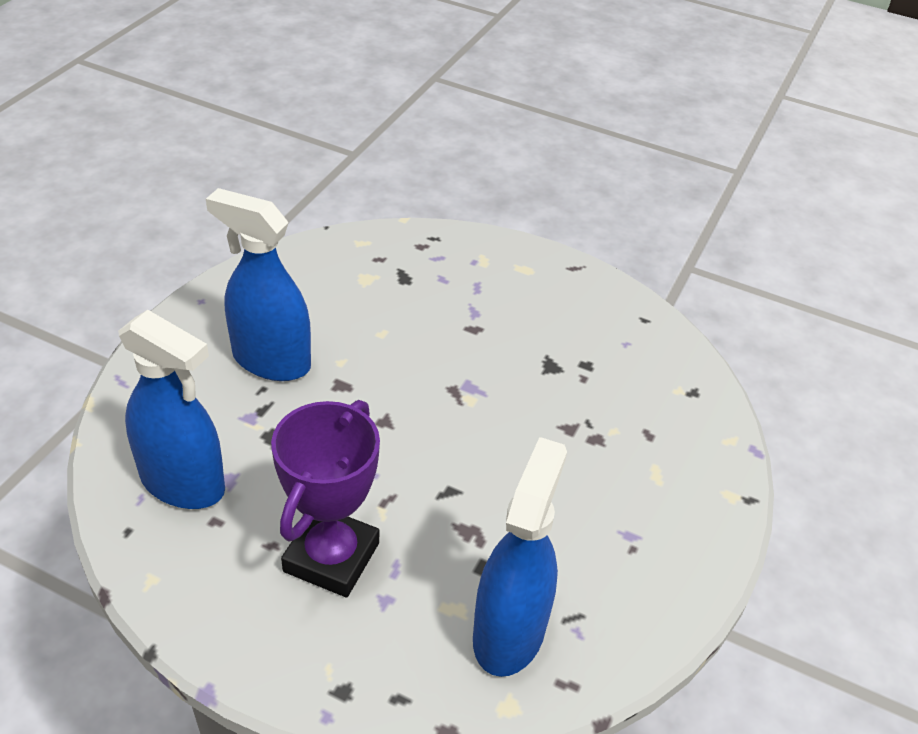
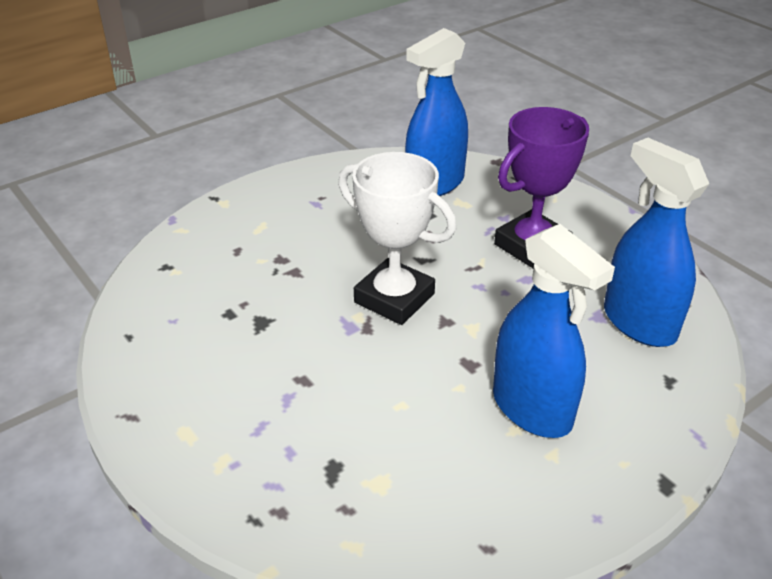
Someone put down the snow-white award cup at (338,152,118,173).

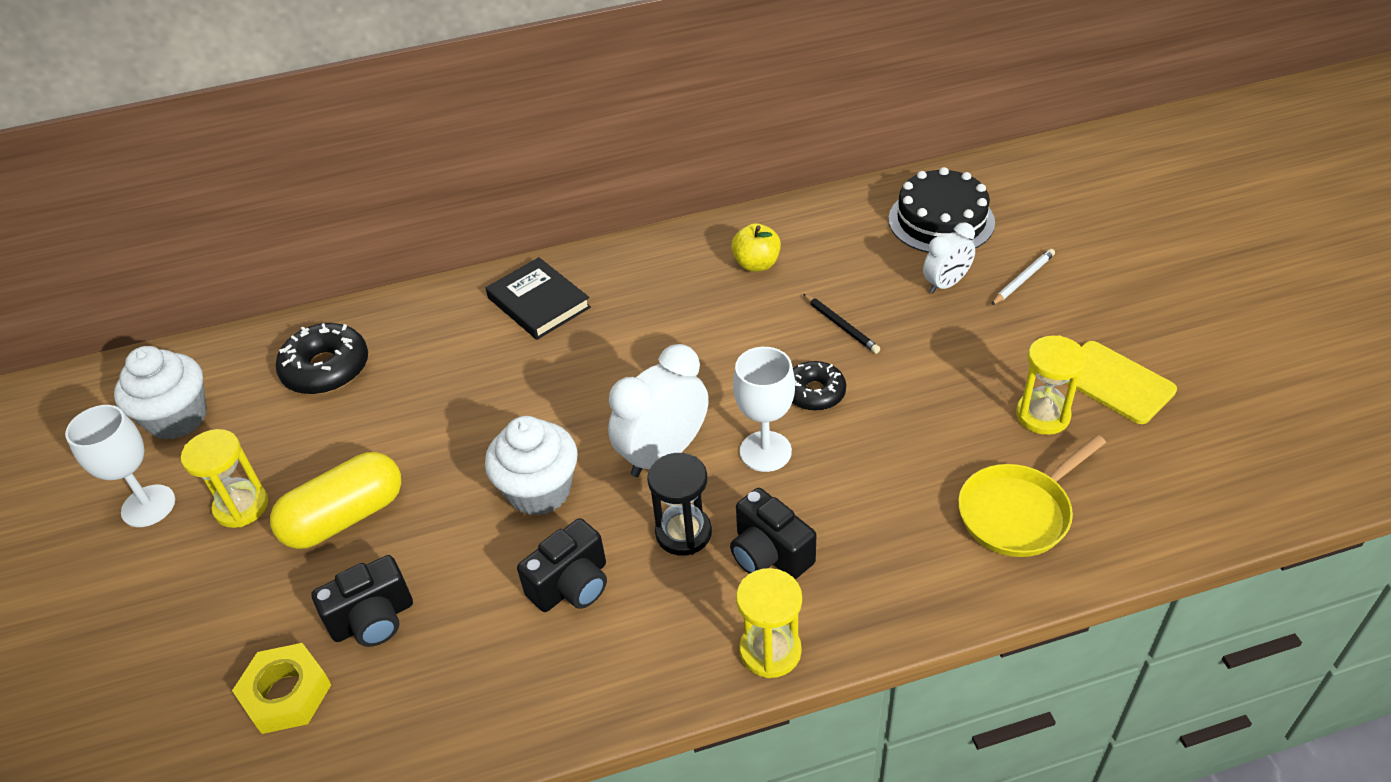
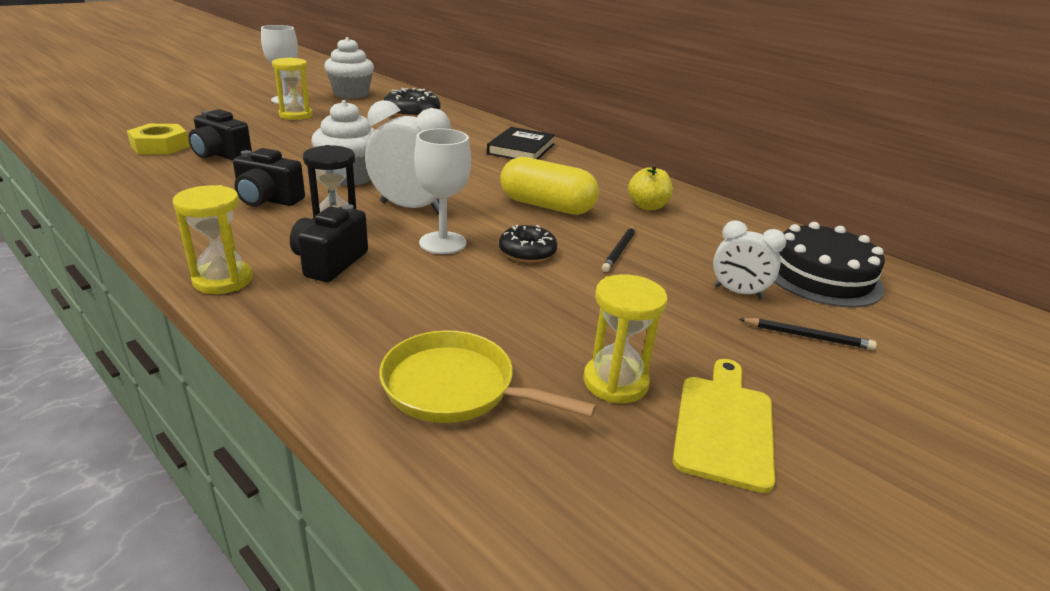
Someone repainted the snow-white lead pencil at (991,249,64,56), which became the ebony lead pencil at (739,318,138,32). Someone carried the yellow pill shape from (270,452,131,97) to (500,157,99,58).

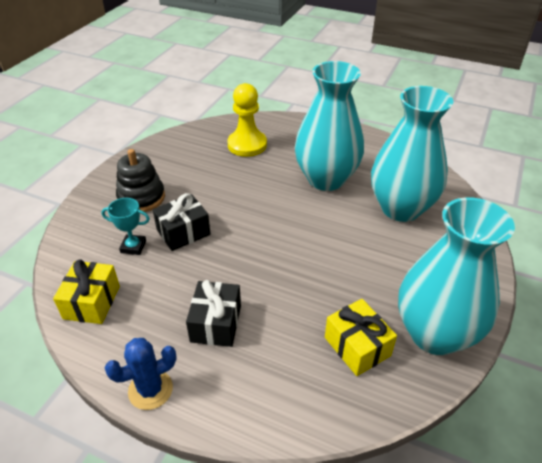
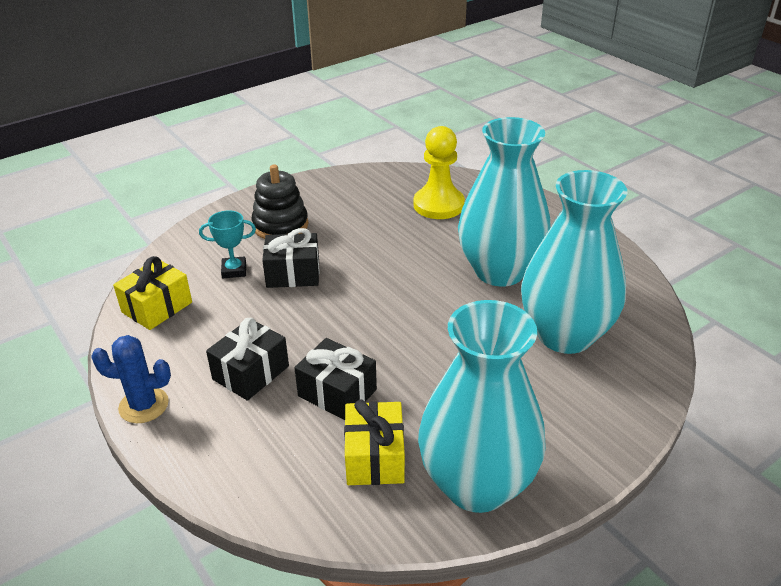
Someone rotated the aqua award cup at (101,198,49,57) by 45 degrees counterclockwise. Someone put down the ebony wrapped gift at (294,338,83,82).

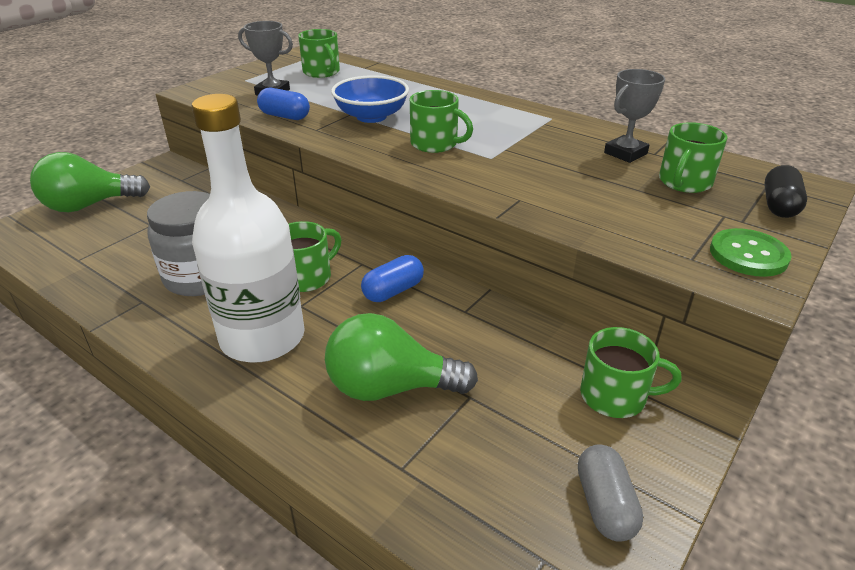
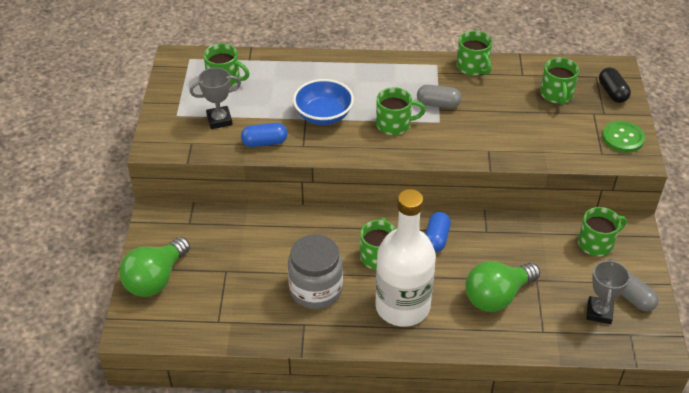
Someone carried the ash-grey award cup from (604,69,61,94) to (586,258,44,66). Someone put down the green mug at (456,30,36,45). Someone put down the ash-grey pill shape at (417,85,45,23).

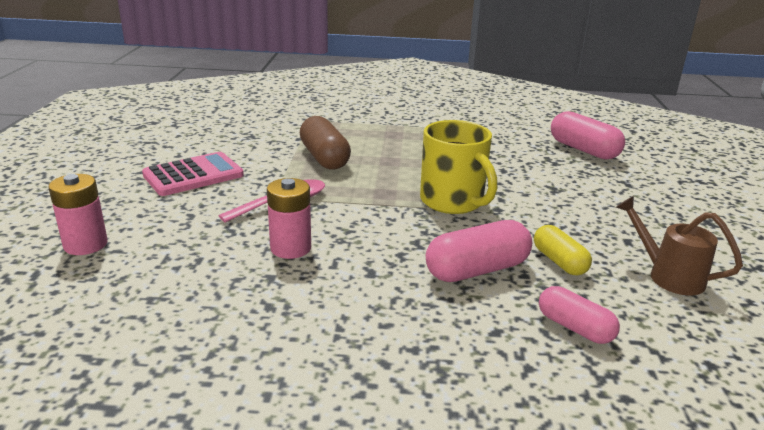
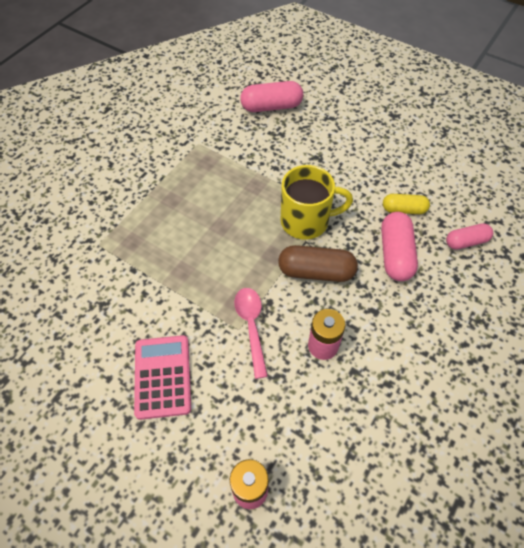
Someone carried the brown pill shape from (300,116,51,54) to (278,245,80,37). Someone took away the brown sprinkling can at (616,196,127,99).

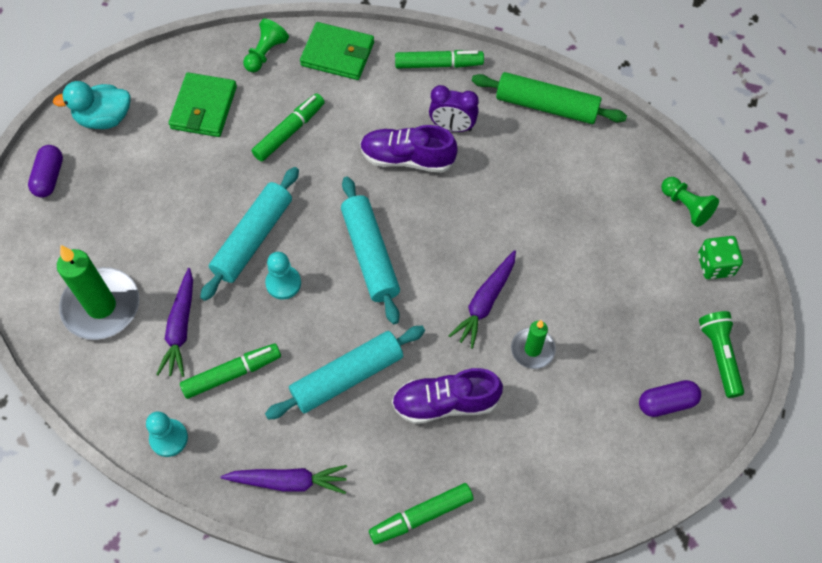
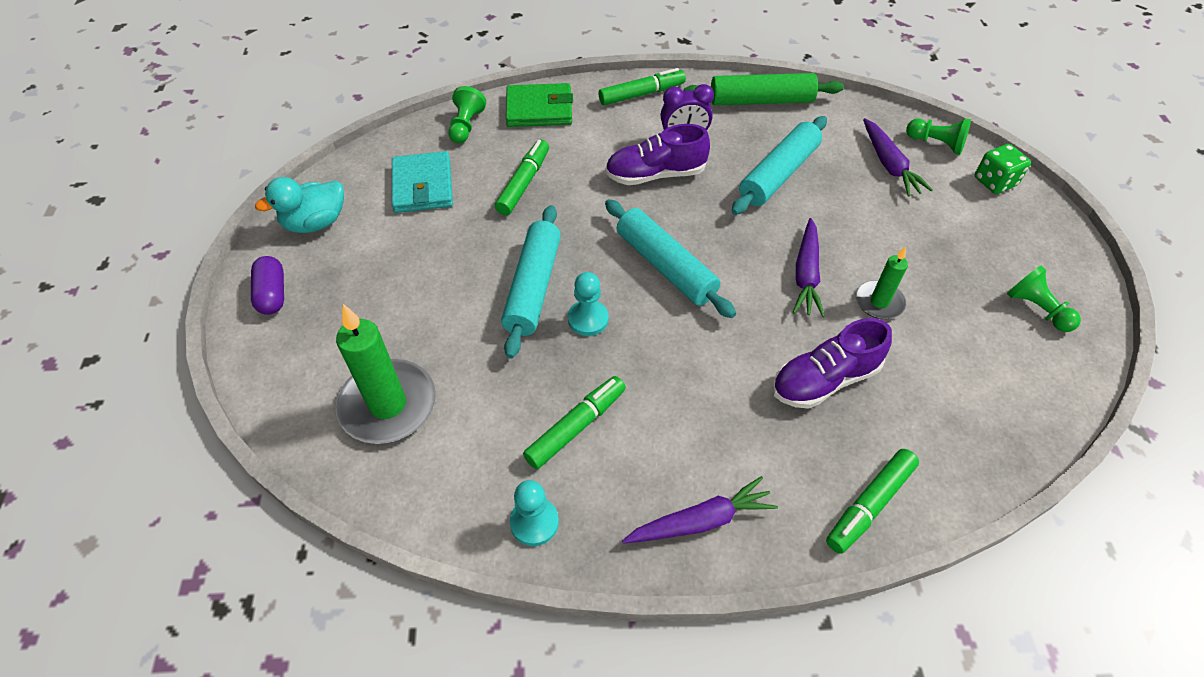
Someone repainted the green billfold at (169,72,68,65), which became the aqua billfold at (392,151,61,62). Someone carried the purple root vegetable from (156,268,37,109) to (863,118,70,79). Someone took away the green torch at (699,311,45,87). Someone carried the aqua rolling pin from (265,326,160,94) to (732,116,95,99). Someone swapped the purple pill shape at (639,380,62,37) for the green chess pawn at (1007,265,74,67).

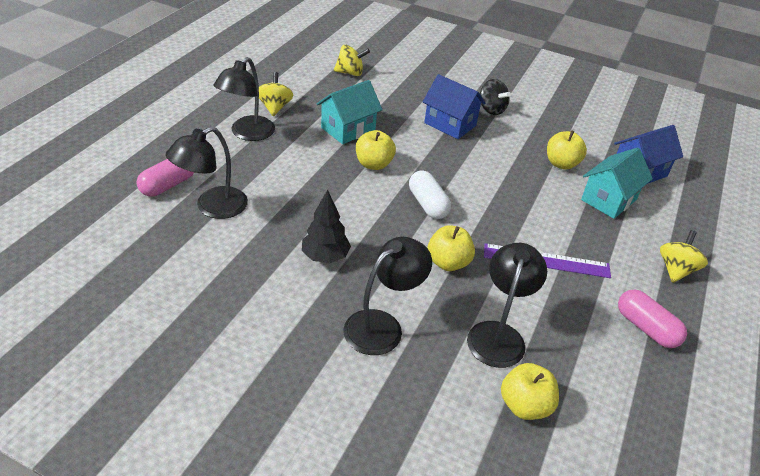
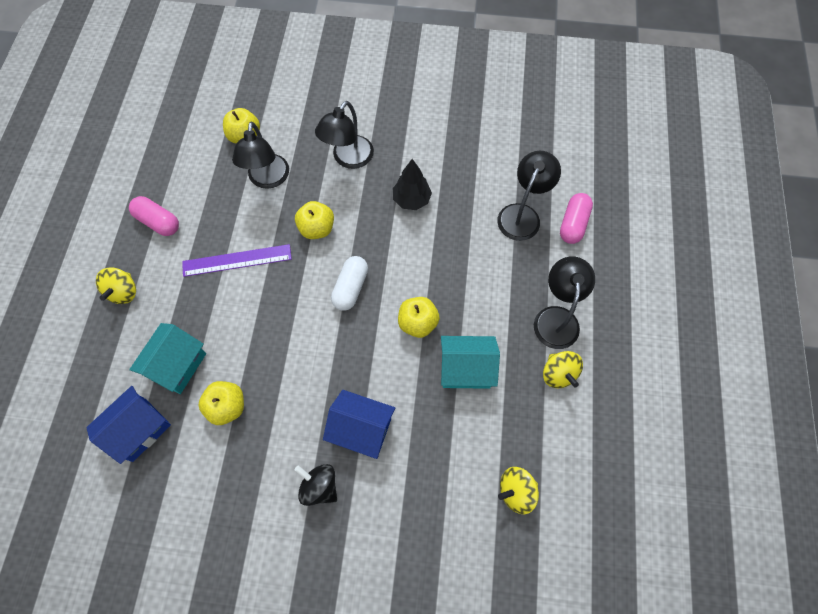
Someone rotated the aqua toy house at (317,80,66,64) by 60 degrees clockwise. Someone rotated the snow-white pill shape at (409,170,42,49) by 60 degrees clockwise.

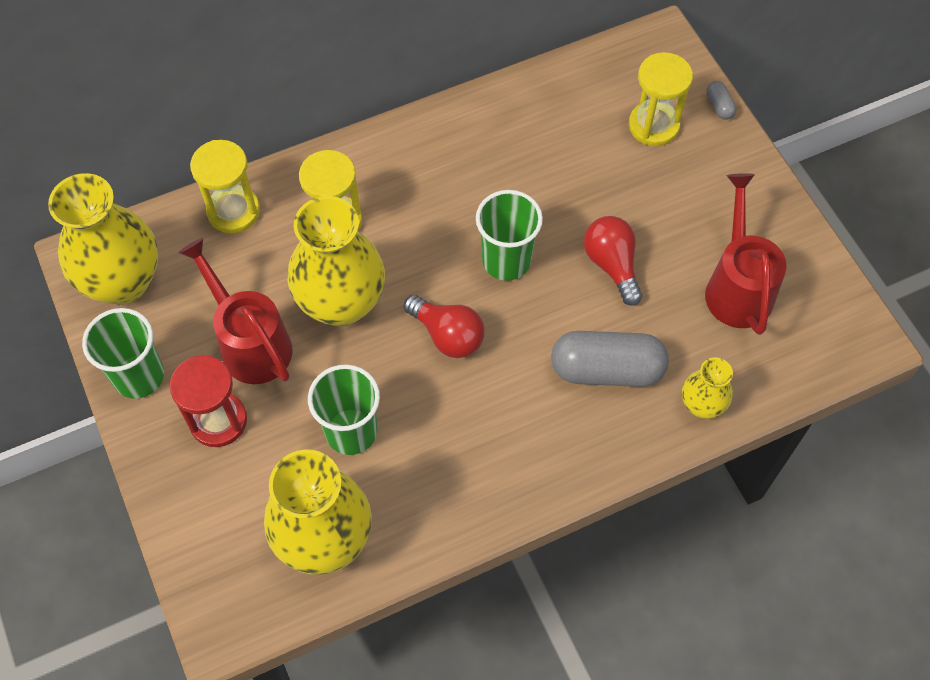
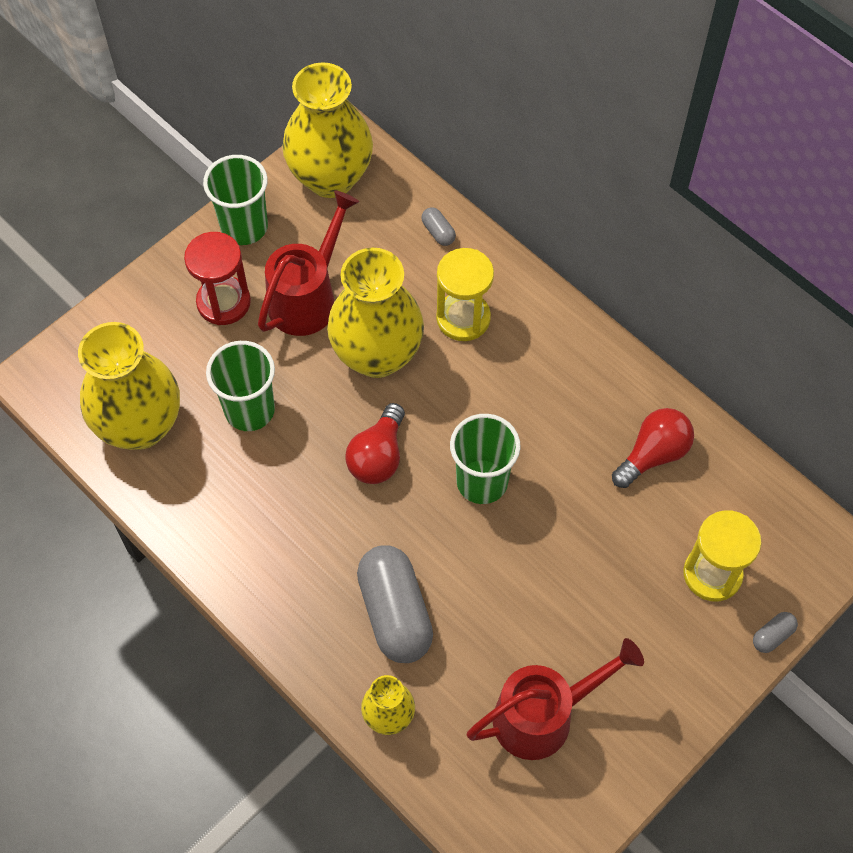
Someone swapped the yellow sand timer at (190,140,70,93) for the ash-grey pill shape at (421,207,35,39). Someone carried the scarlet bulb from (584,216,58,90) to (612,408,82,80).

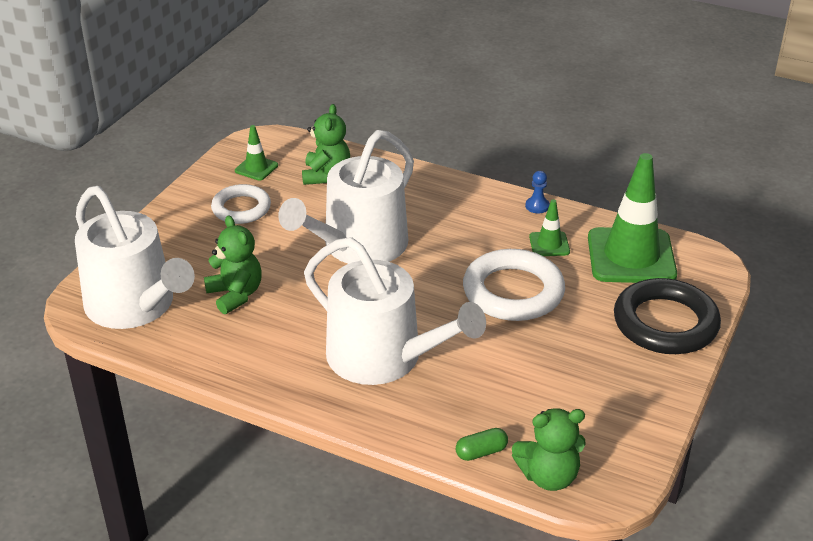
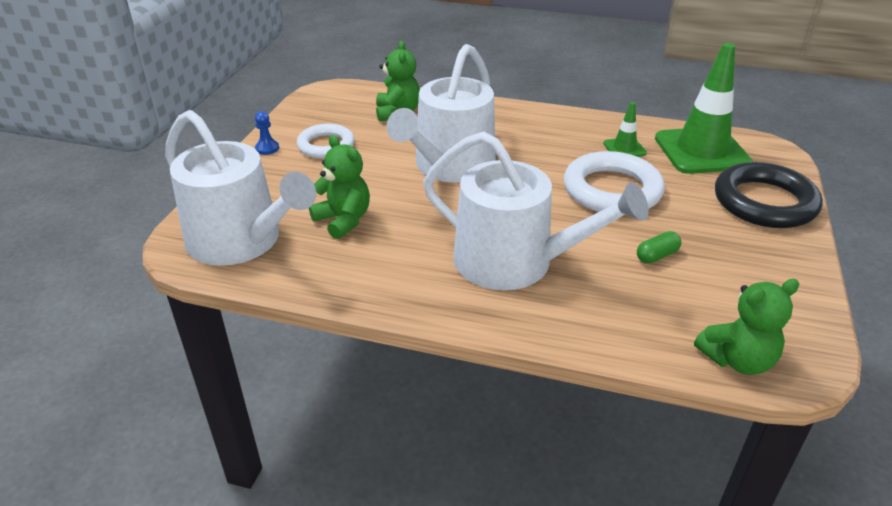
Someone took away the green safety cone at (235,125,43,55). Someone carried the cobalt chess pawn from (525,171,25,42) to (255,111,24,44). Someone carried the green pill shape from (456,428,52,33) to (637,231,44,33).

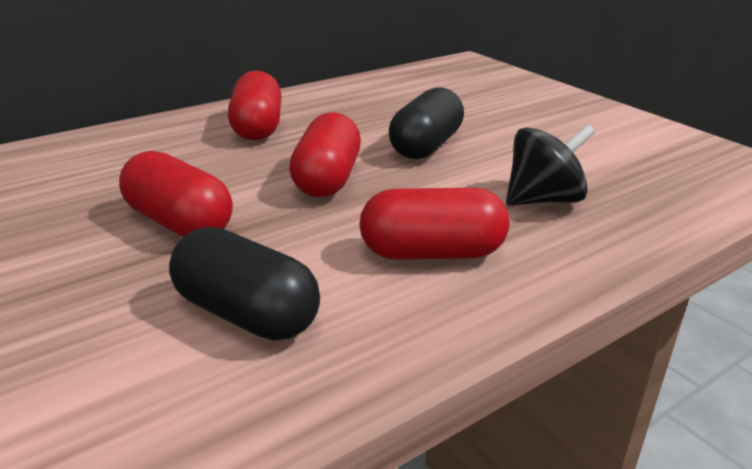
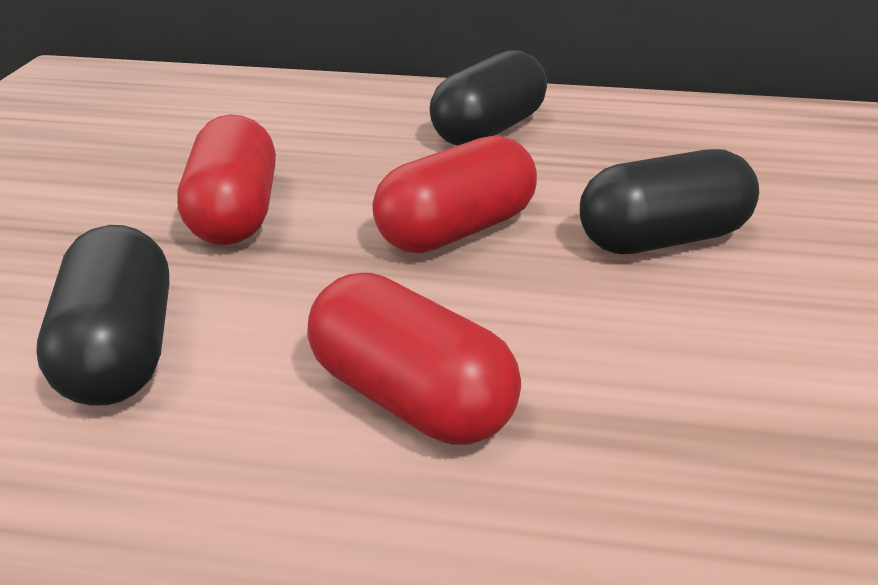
Someone repainted the scarlet pill shape at (228,71,54,70), which became the ebony pill shape at (429,50,118,96). Someone took away the ebony whirligig at (506,124,89,81).

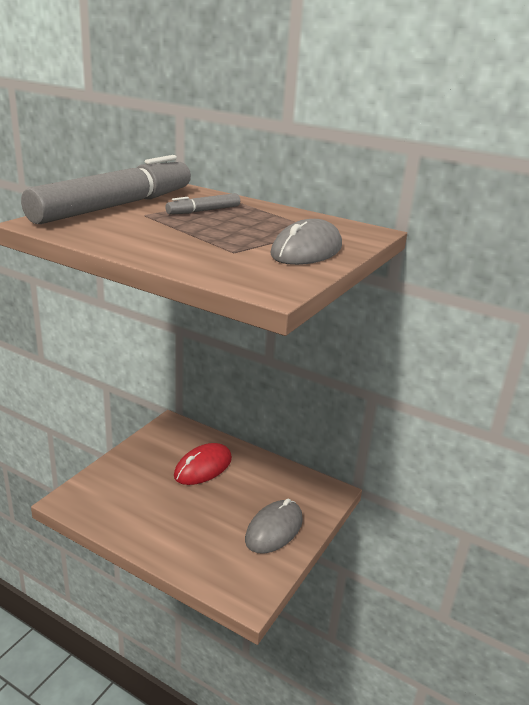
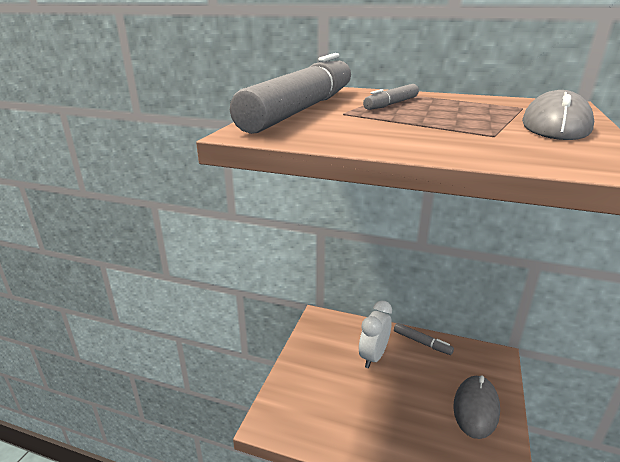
Someone swapped the scarlet mouse at (174,443,58,42) for the snow-white clock at (359,301,33,67). Someone put down the ash-grey felt pen at (394,323,60,32).

